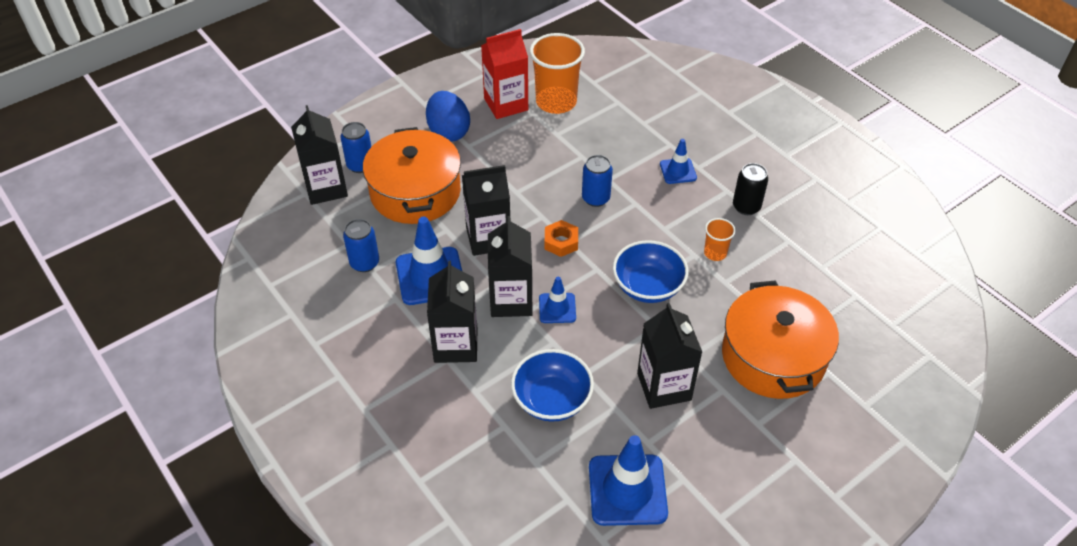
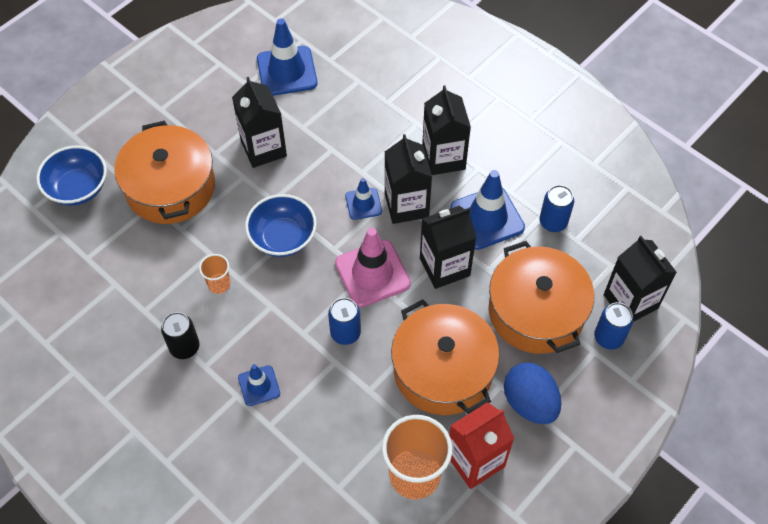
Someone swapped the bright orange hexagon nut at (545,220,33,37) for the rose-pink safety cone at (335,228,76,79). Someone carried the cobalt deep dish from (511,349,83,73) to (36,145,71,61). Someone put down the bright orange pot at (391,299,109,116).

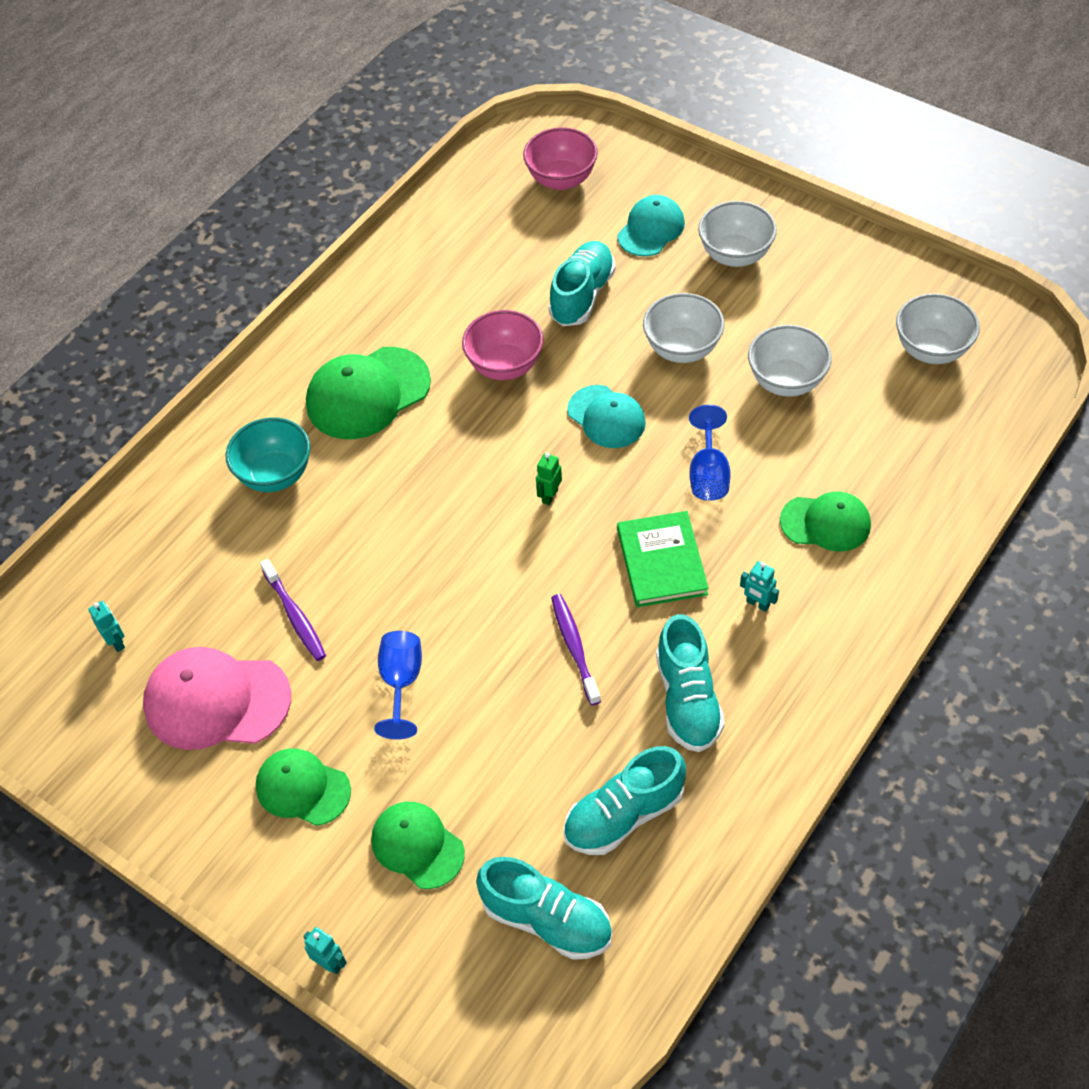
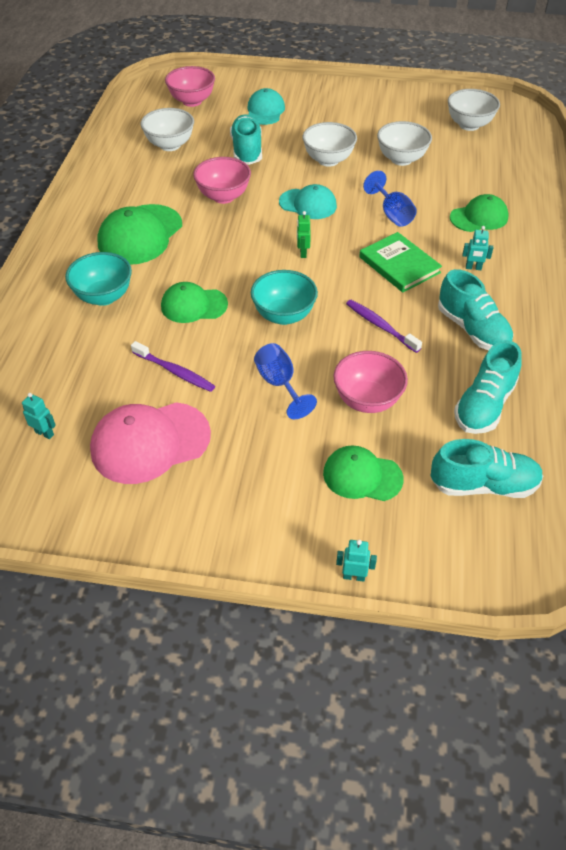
Someone carried the snow-white deep dish from (698,201,79,66) to (141,108,53,43). Someone carried the green peaked cap from (256,748,95,78) to (161,282,67,41). Someone put down the aqua deep dish at (251,270,67,55). Someone put down the rose-pink deep dish at (333,351,75,62).

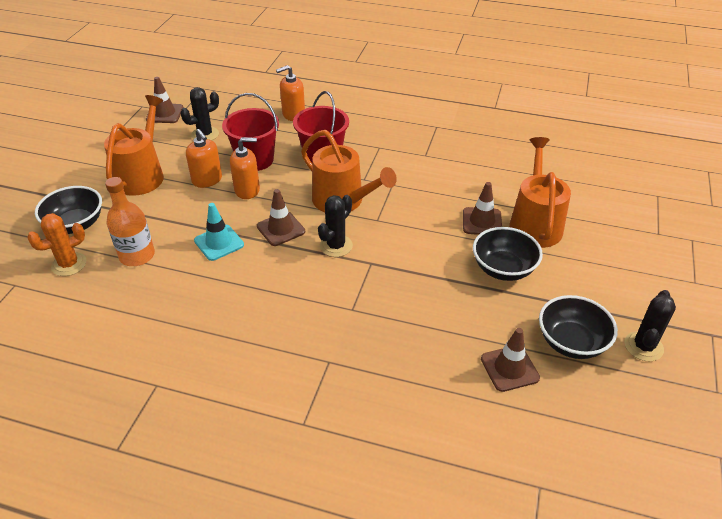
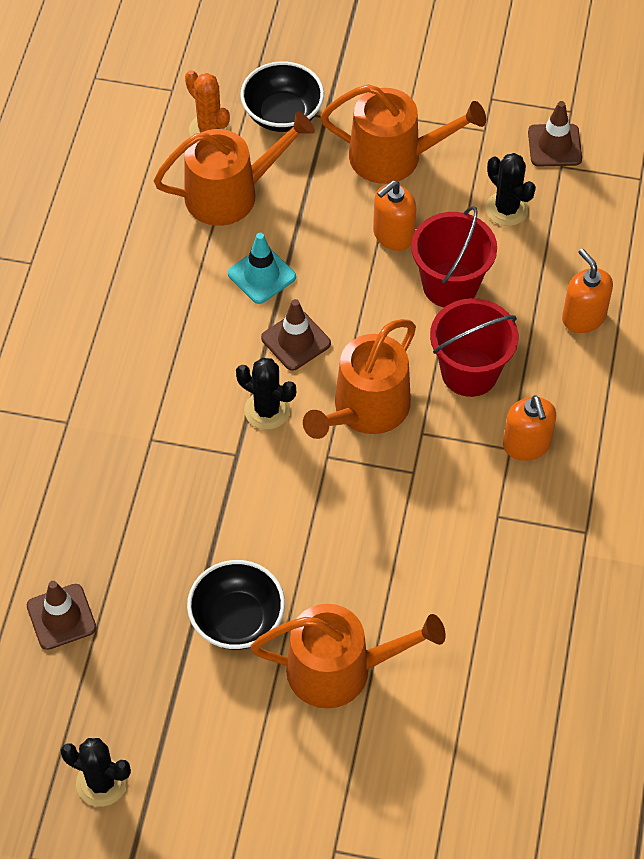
Someone carried the bright orange soap dispenser from (230,137,30,62) to (503,395,53,66). Someone swapped the bright orange drink bottle at (105,177,50,89) for the bright orange sprinkling can at (153,111,162,115). Someone took away the brown safety cone at (463,182,39,53). Someone took away the ebony deep dish at (539,295,79,64).

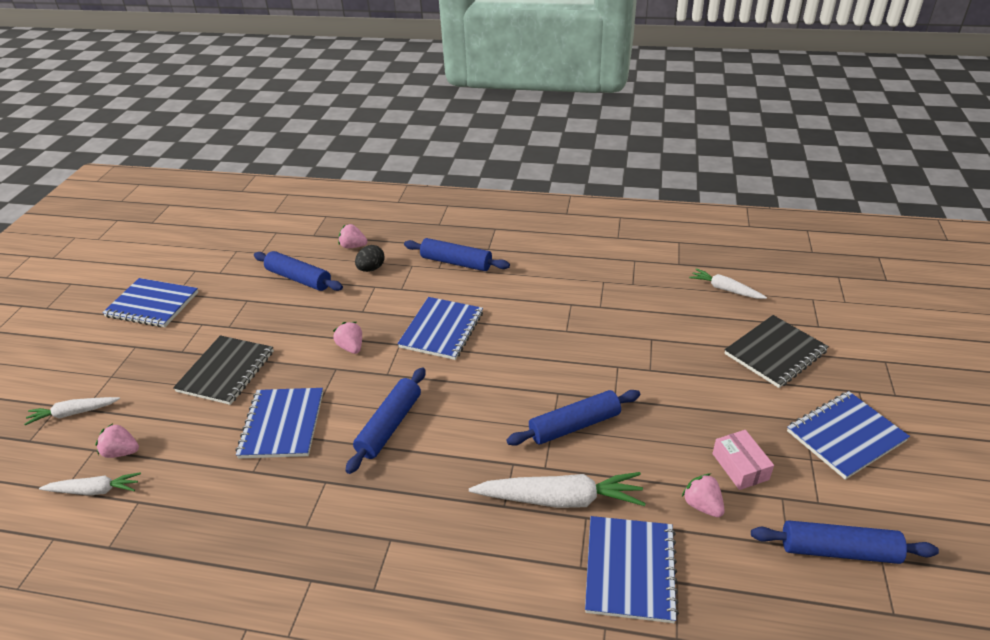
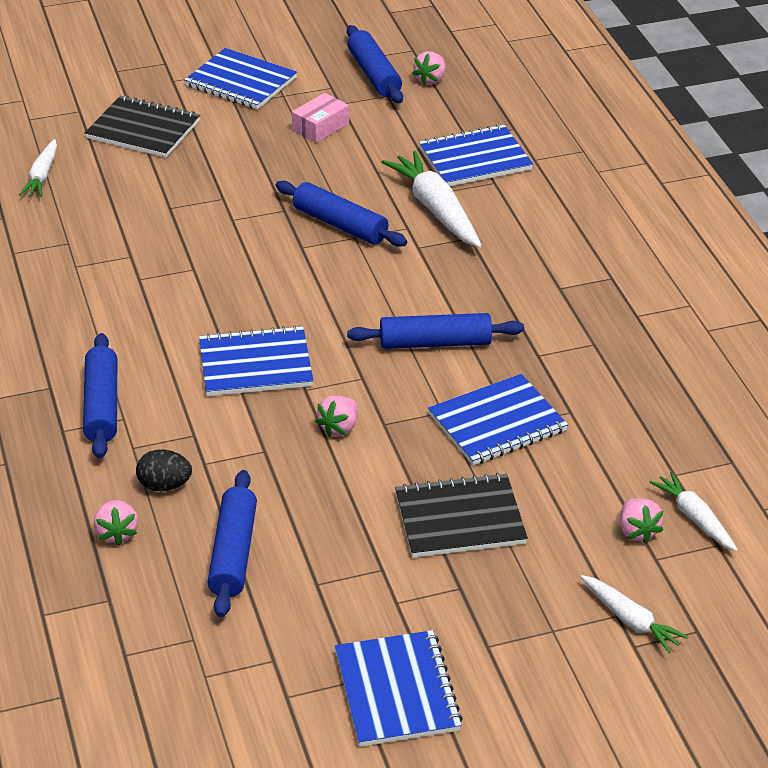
Someone carried the rose-pink toy strawberry from (682,474,43,43) to (412,51,34,34).

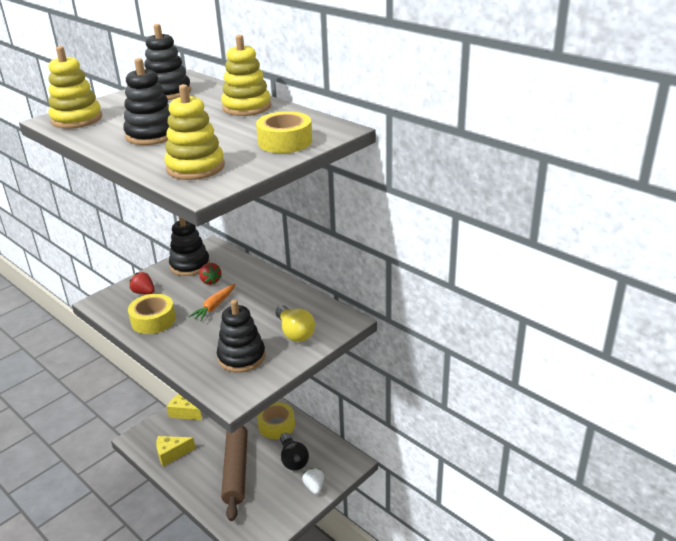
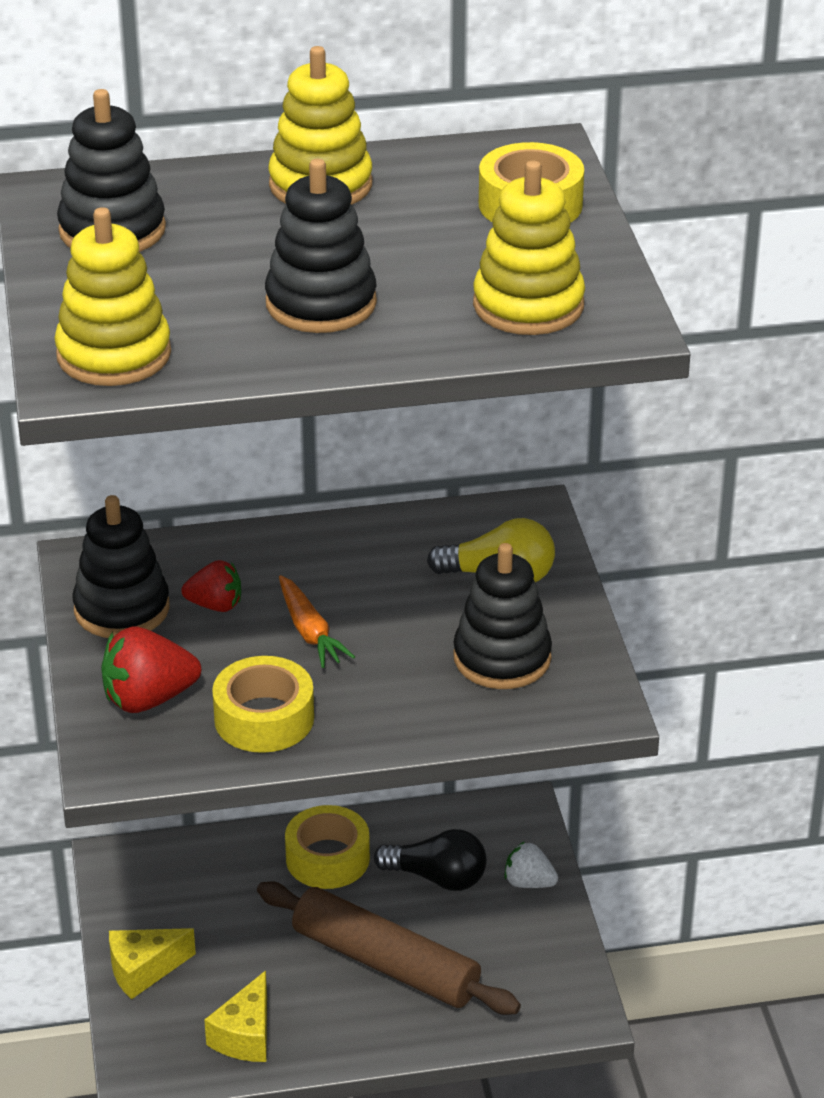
Someone scaled the scarlet toy strawberry at (130,272,25,22) by 1.58.

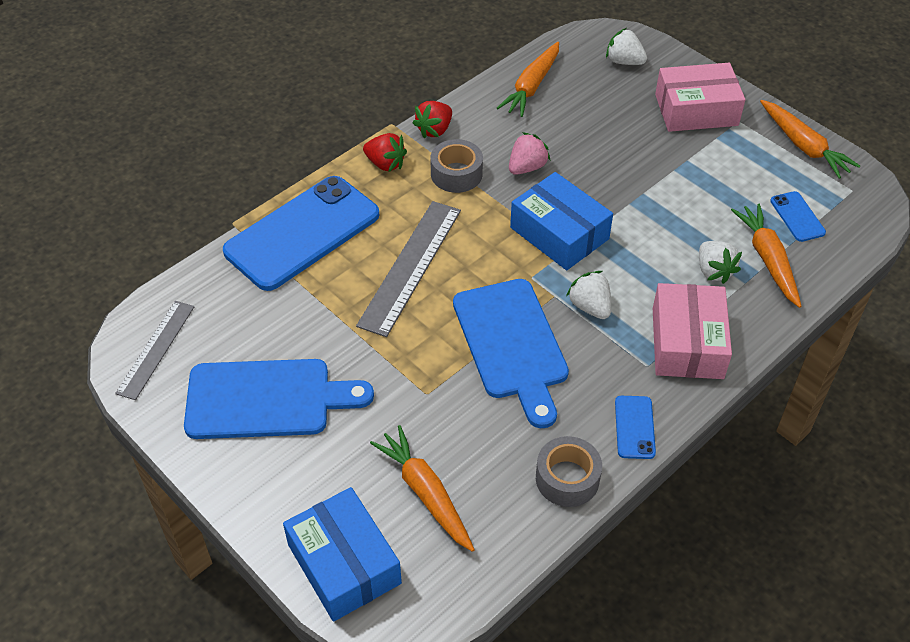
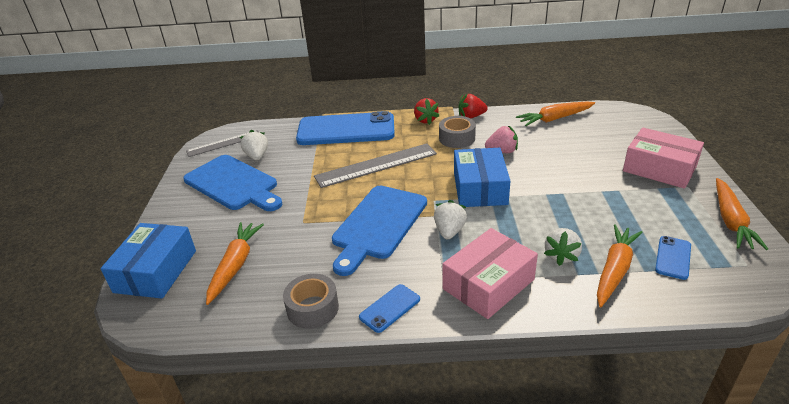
Someone carried the snow-white toy strawberry from (606,28,41,37) to (240,130,28,30).

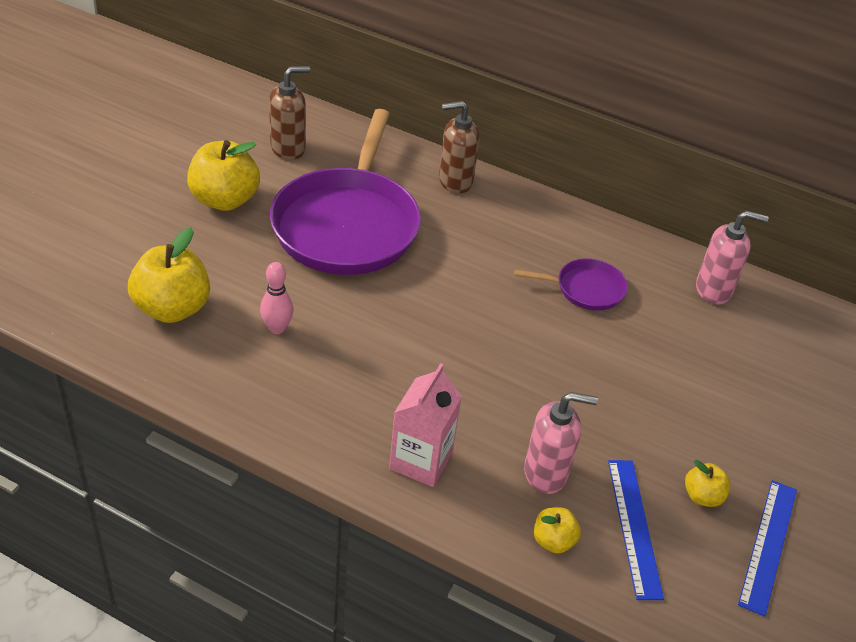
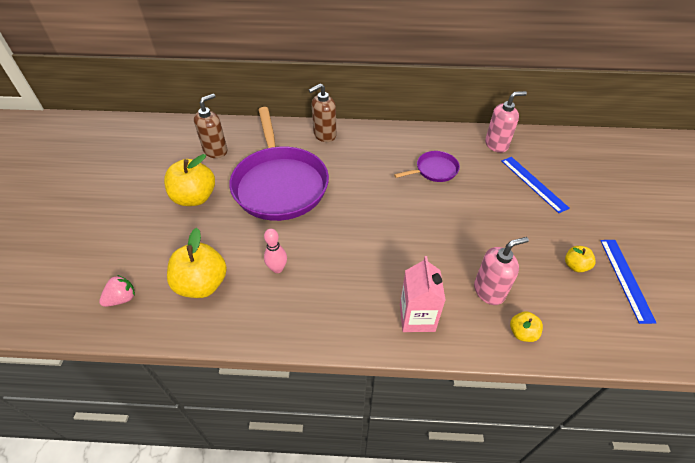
Someone carried the cobalt ruler from (608,460,56,140) to (502,157,68,56). Someone put down the rose-pink toy strawberry at (99,275,36,32).

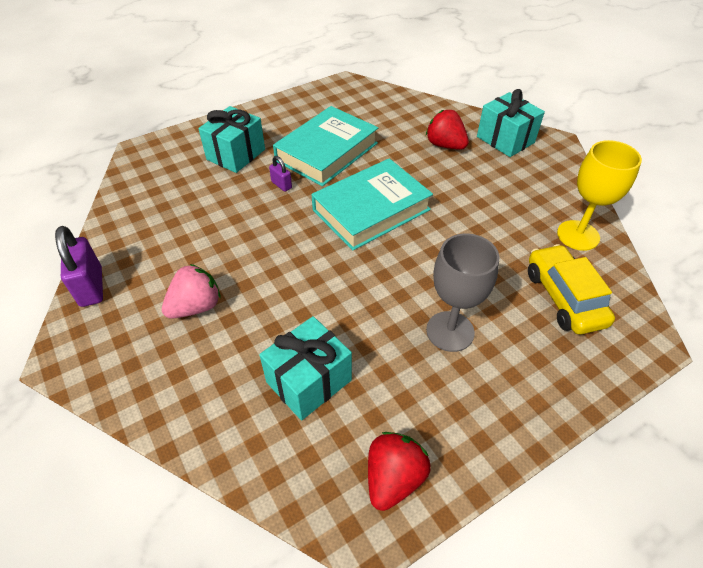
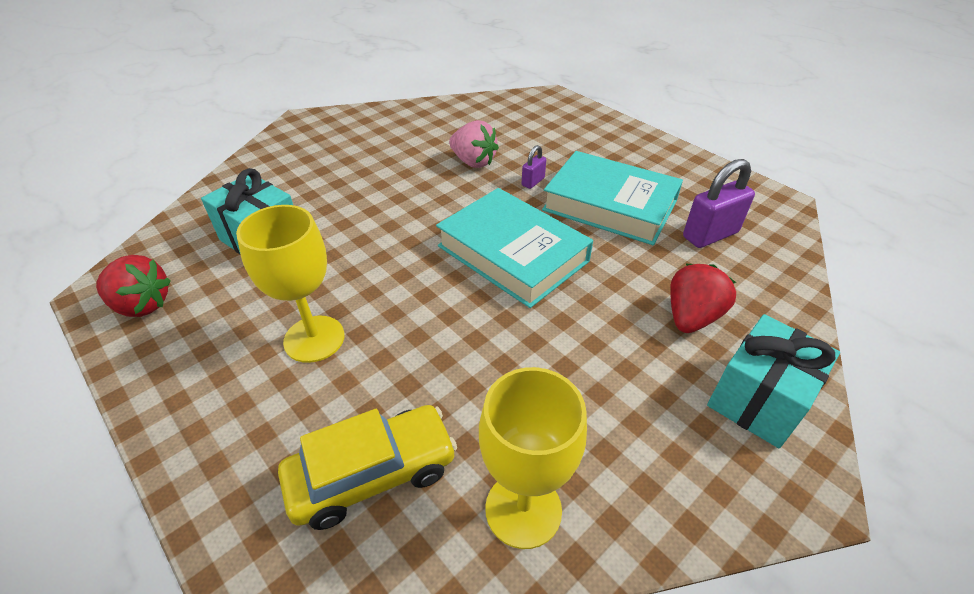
Someone took away the aqua wrapped gift at (198,106,67,67). Someone carried the purple lock from (55,226,48,81) to (683,159,72,89). Someone repainted the ash-grey chalice at (426,234,73,118), which became the yellow chalice at (236,205,108,158). Someone carried the rose-pink toy strawberry from (162,264,59,55) to (449,120,50,48).

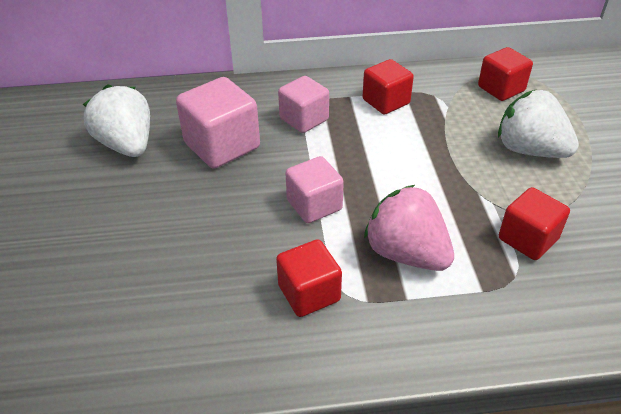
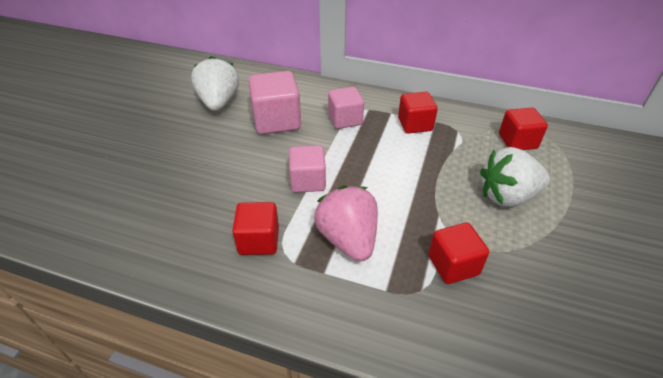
Someone rotated the snow-white toy strawberry at (498,90,81,68) by 75 degrees counterclockwise.

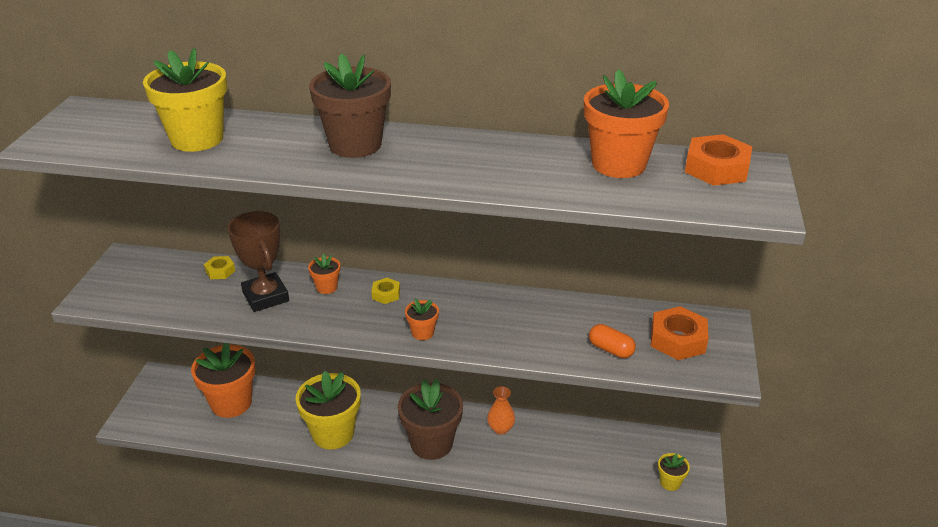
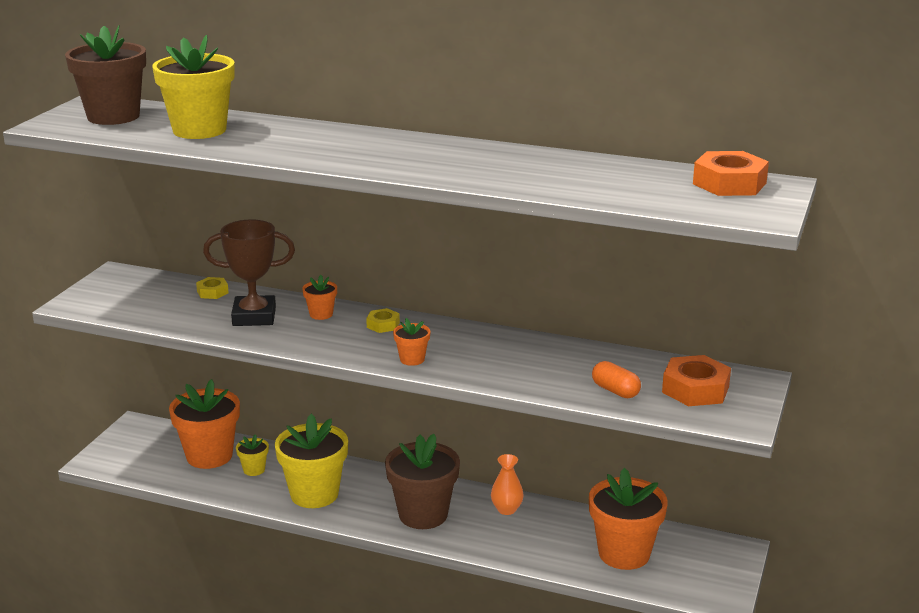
Someone carried the brown potted plant from (309,53,82,105) to (65,25,81,100). Someone carried the bright orange potted plant from (584,69,85,109) to (589,468,79,102). Someone rotated the brown award cup at (228,211,61,101) by 75 degrees counterclockwise. Someone carried the yellow potted plant from (658,453,32,38) to (236,434,33,42).

